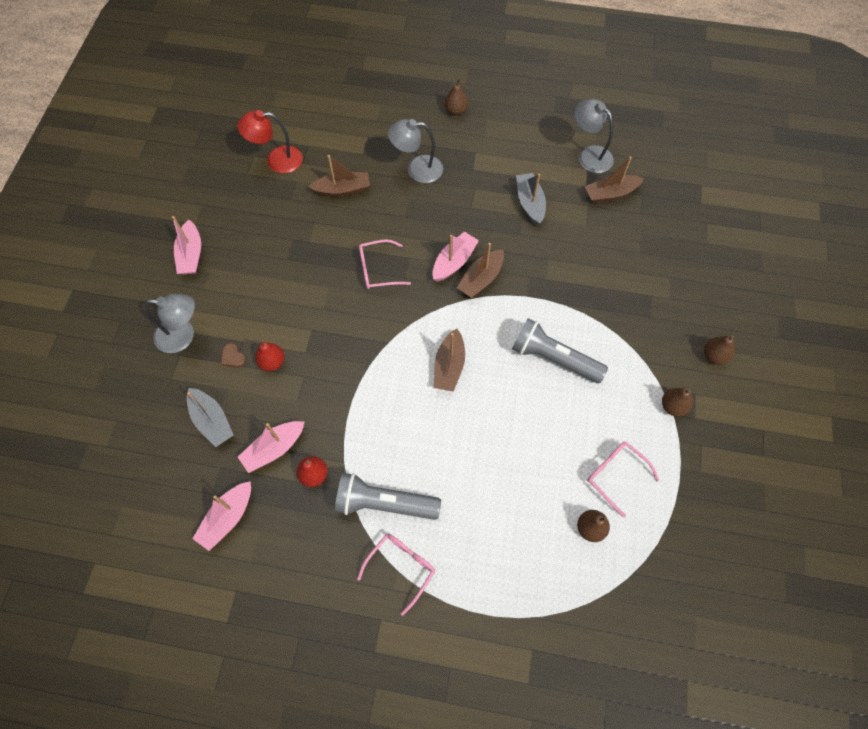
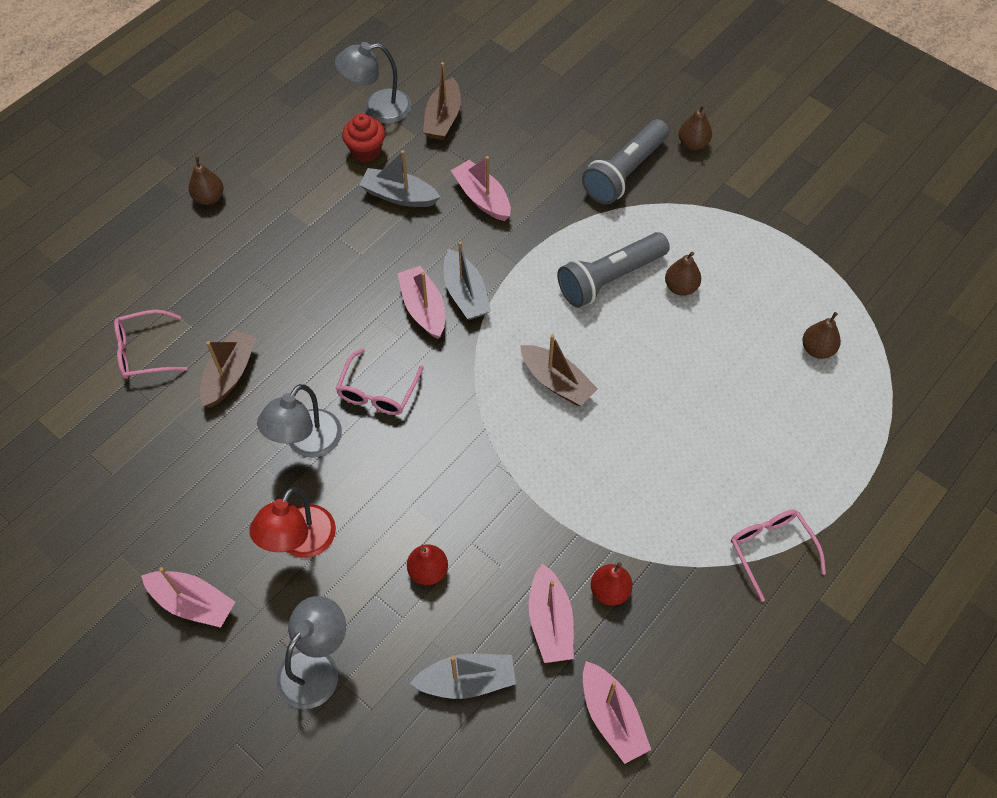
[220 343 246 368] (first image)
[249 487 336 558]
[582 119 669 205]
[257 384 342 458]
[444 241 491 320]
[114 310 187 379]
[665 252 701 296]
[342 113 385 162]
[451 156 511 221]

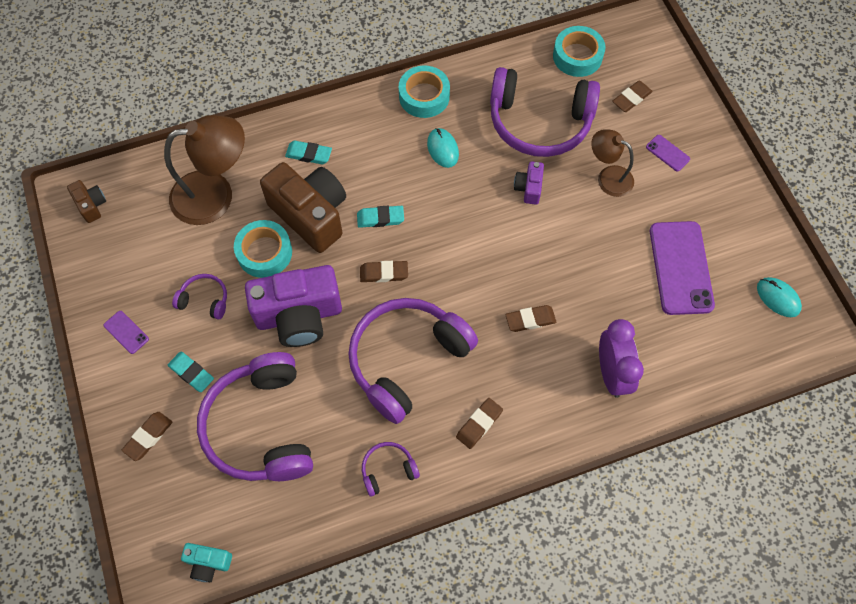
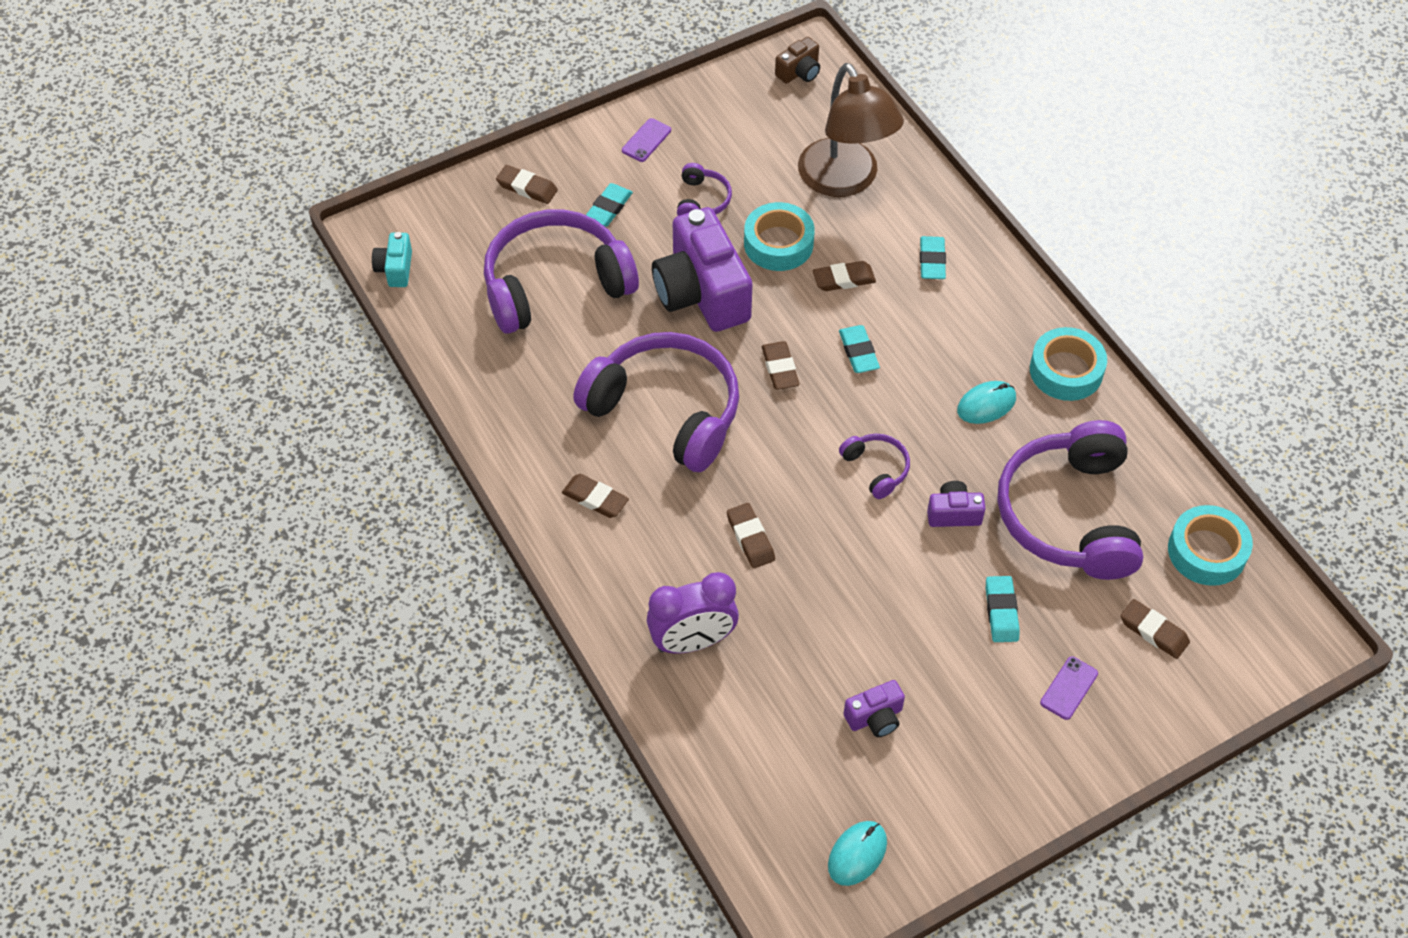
[813 261 876 291]
[839 434 910 499]
[986 576 1020 642]
[844 680 905 737]

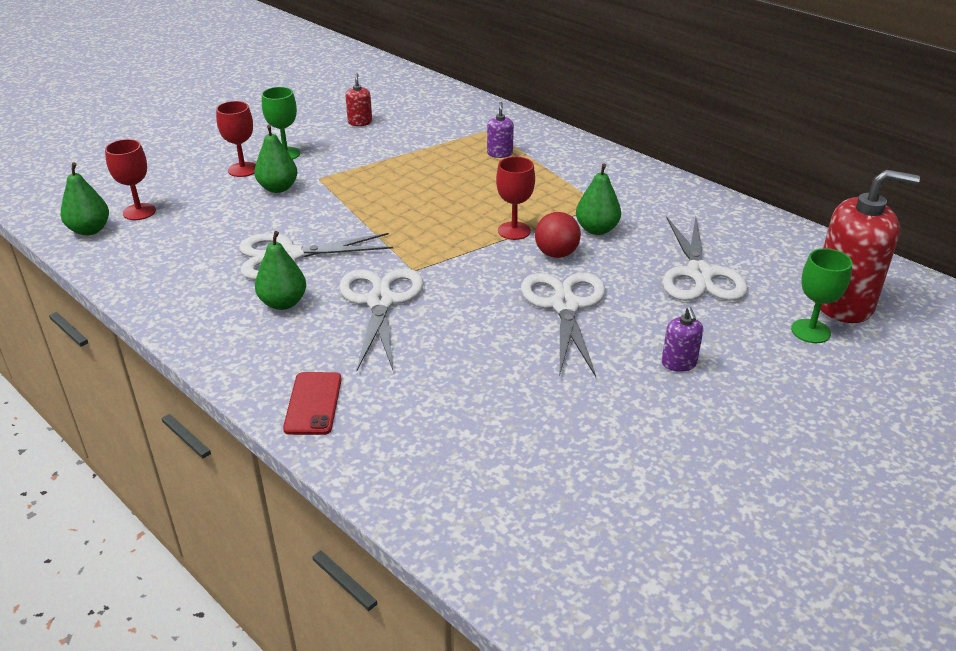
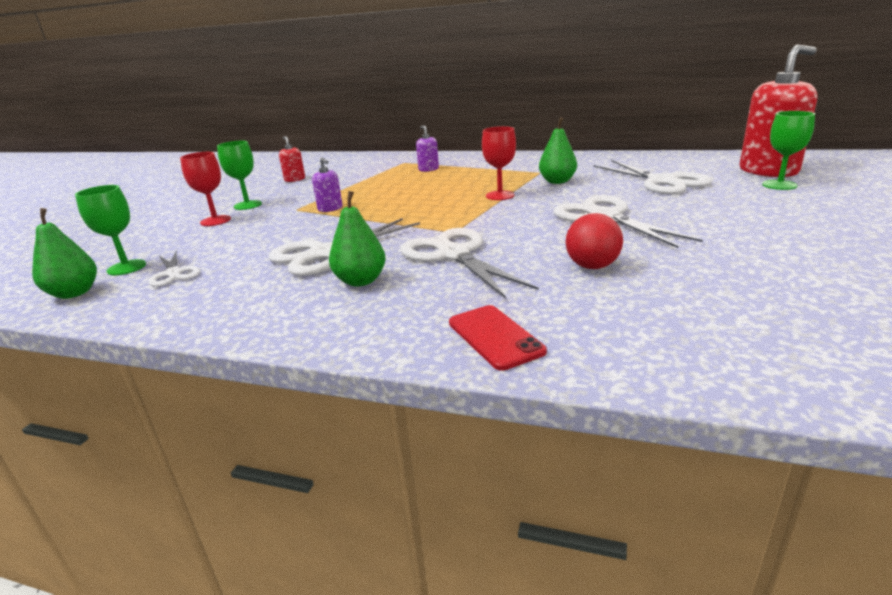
[75 185 146 275]
[255 125 297 193] (first image)
[566 213 623 269]
[312 157 343 212]
[149 250 201 287]

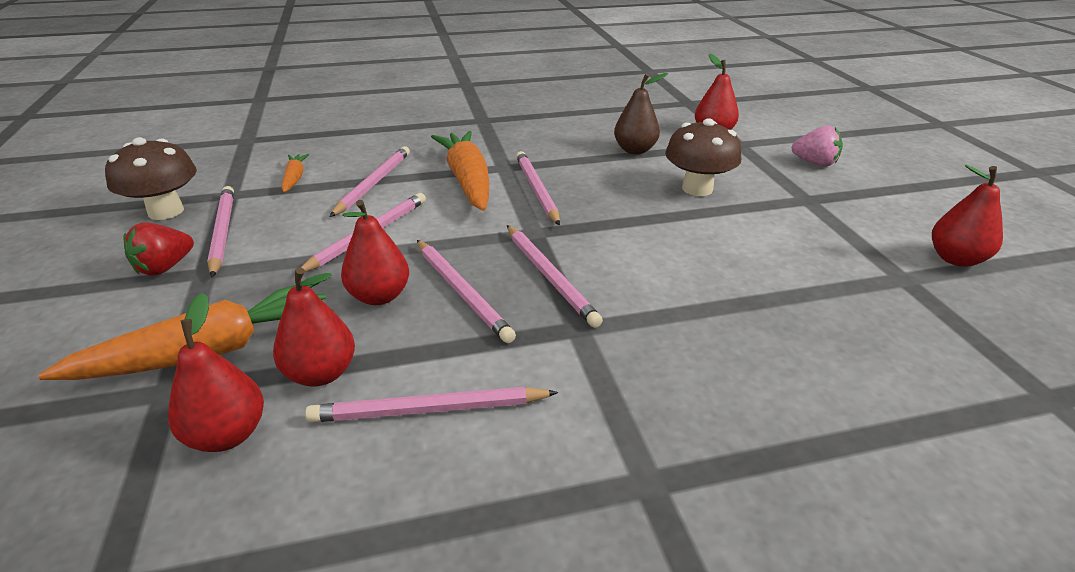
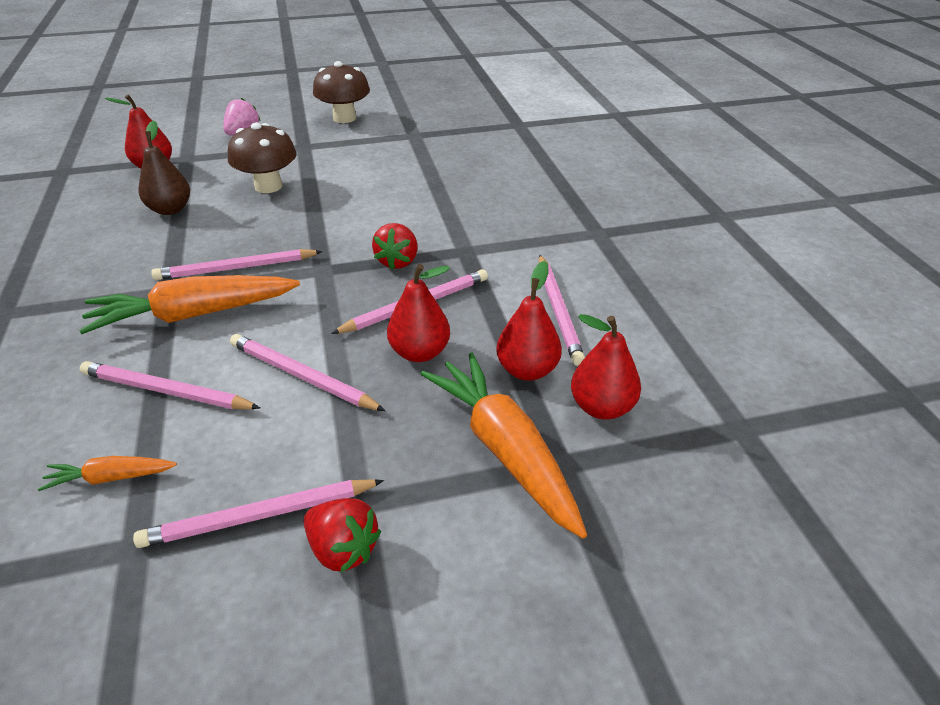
[313 61 370 123]
[372 223 418 270]
[932 165 1003 267] (first image)

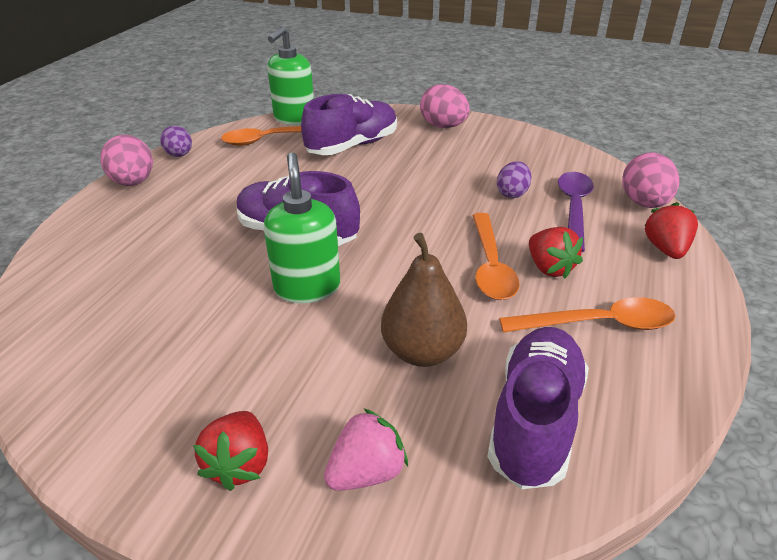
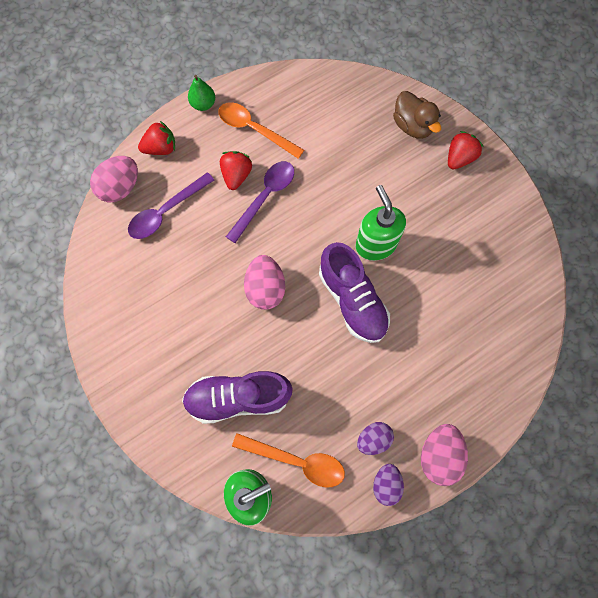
[356 185 406 261]
[393 91 441 139]
[381 233 467 367] (first image)
[244 255 285 310]
[226 161 294 243]
[487 327 589 489] (first image)
[357 422 394 455]
[138 121 175 155]
[188 75 215 111]

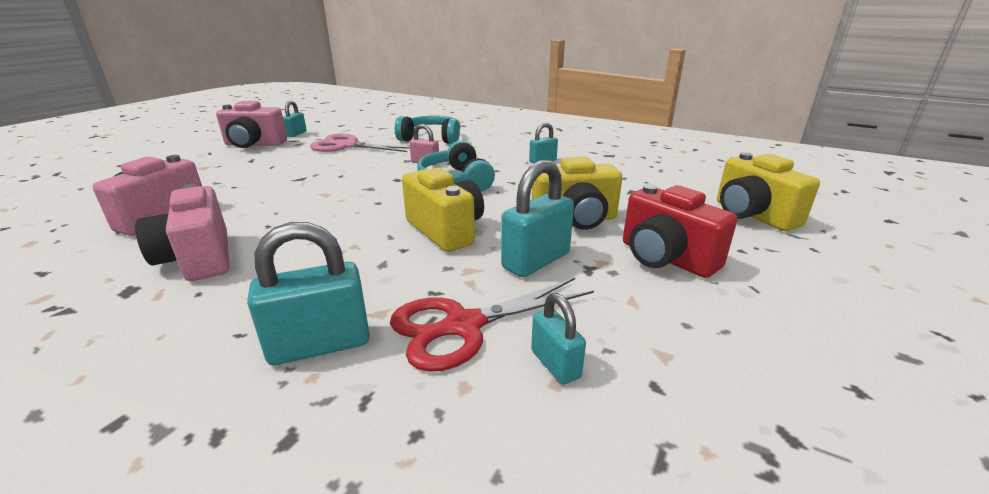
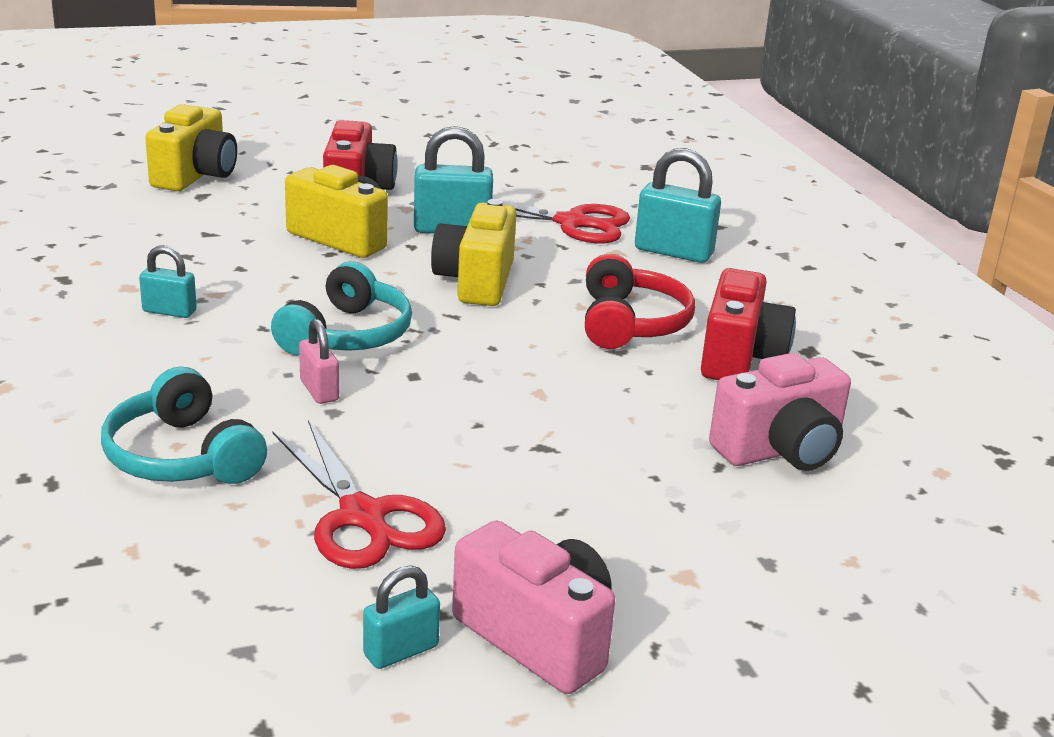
[701 268 796 380]
[272 420 446 569]
[531 293 586 385] (first image)
[585 254 695 349]

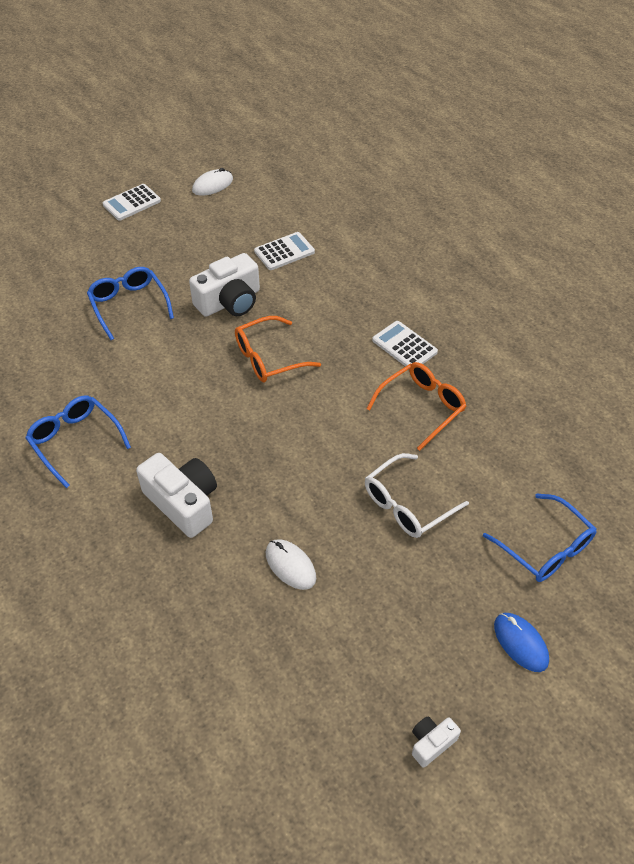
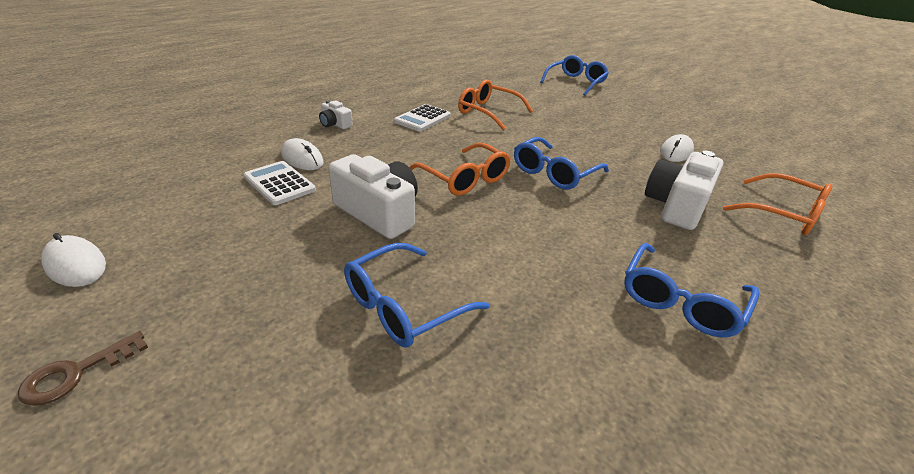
[18 331 148 406]
[365 453 469 538] (first image)
[319 100 353 129]
[494 613 549 672] (first image)
[281 138 324 170]
[514 137 609 190]
[723 173 832 235]

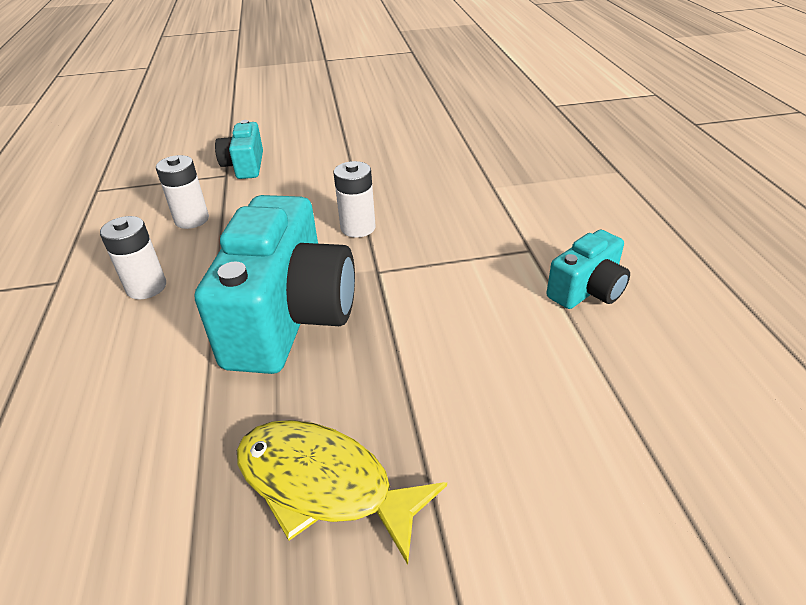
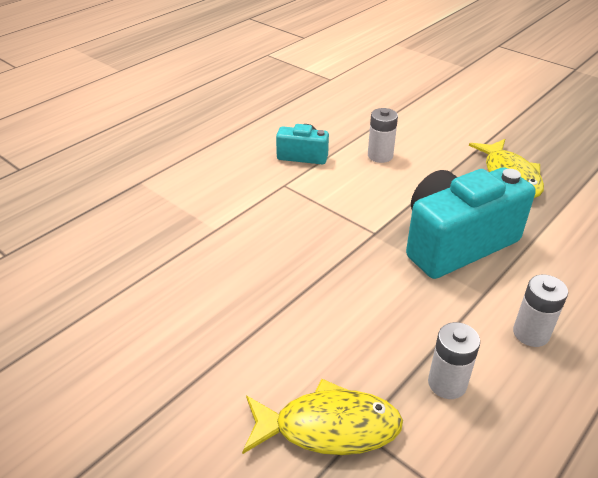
[242 379 403 455]
[368 108 398 163]

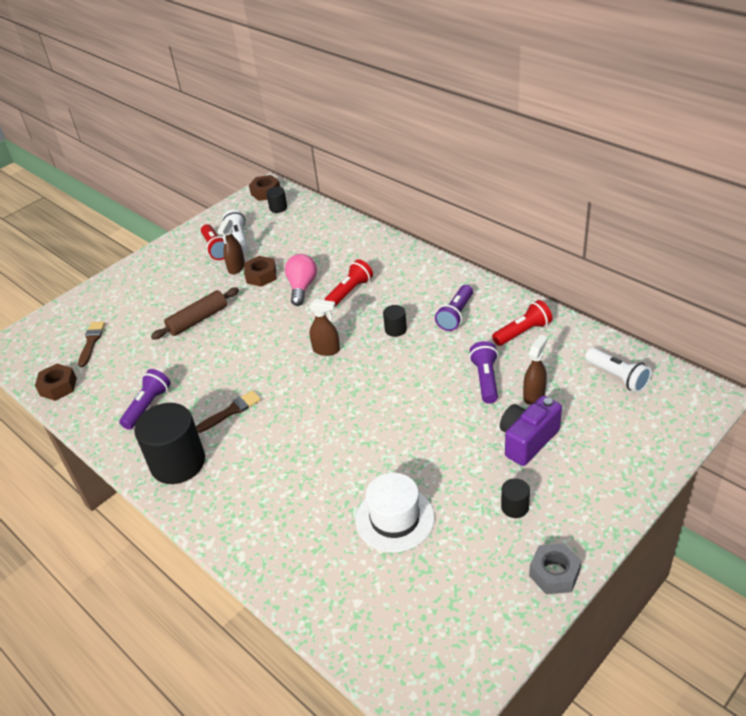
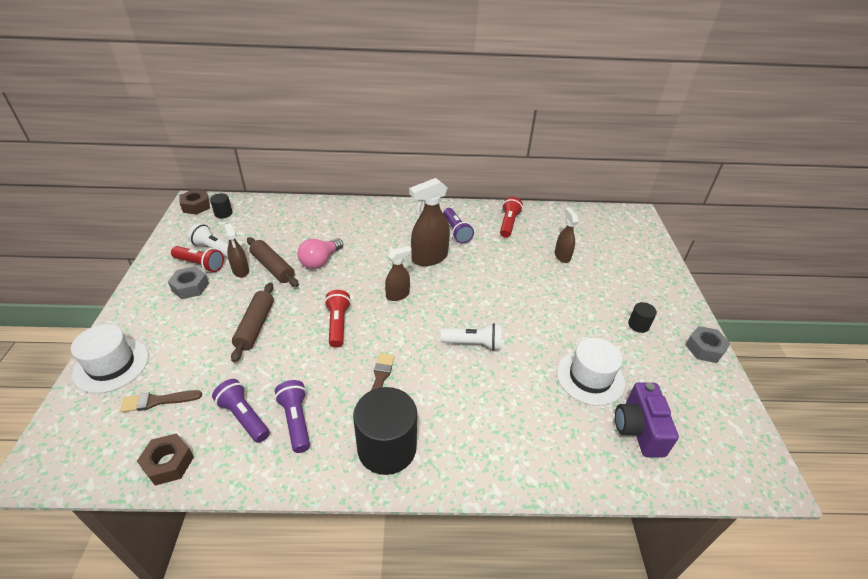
[120 390 202 413]
[247 237 299 287]
[297 238 343 269]
[324 290 351 348]
[409 178 450 266]
[212 379 270 443]
[615 382 679 457]
[441 323 501 351]
[71 324 149 393]
[168 266 209 299]

